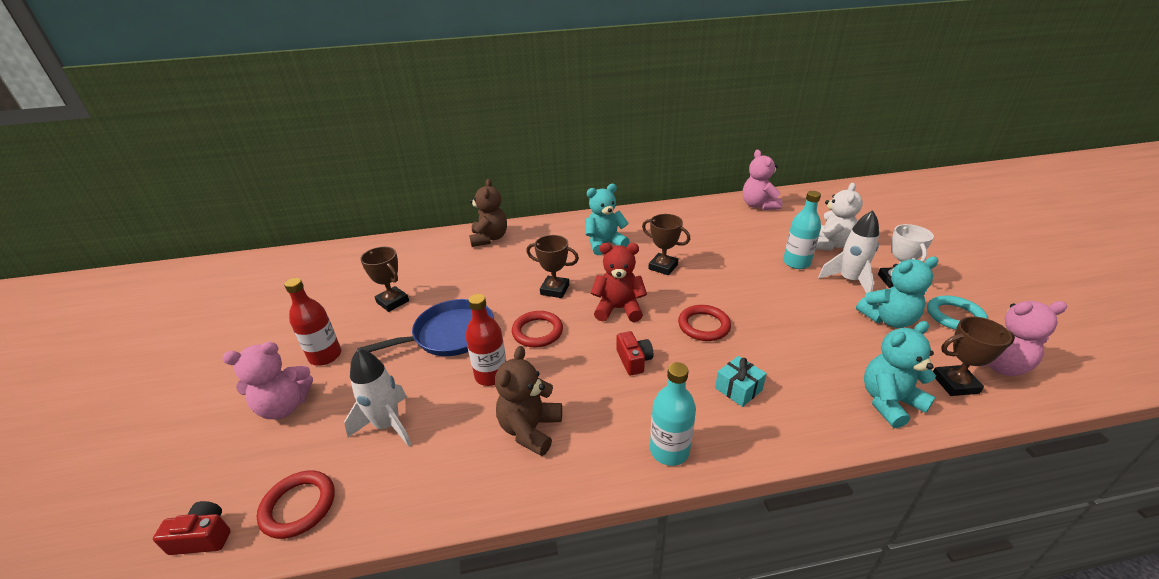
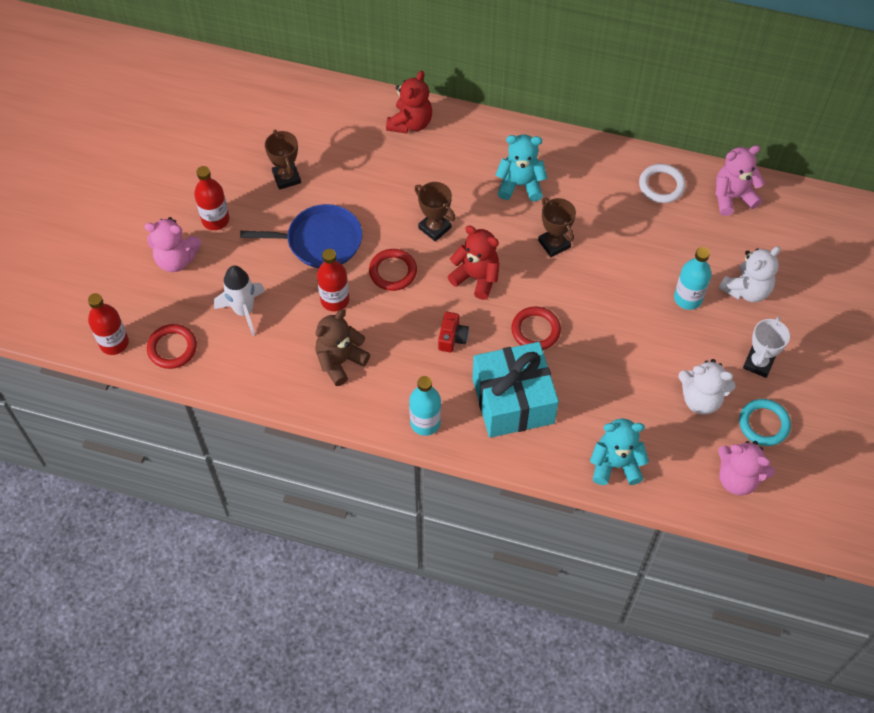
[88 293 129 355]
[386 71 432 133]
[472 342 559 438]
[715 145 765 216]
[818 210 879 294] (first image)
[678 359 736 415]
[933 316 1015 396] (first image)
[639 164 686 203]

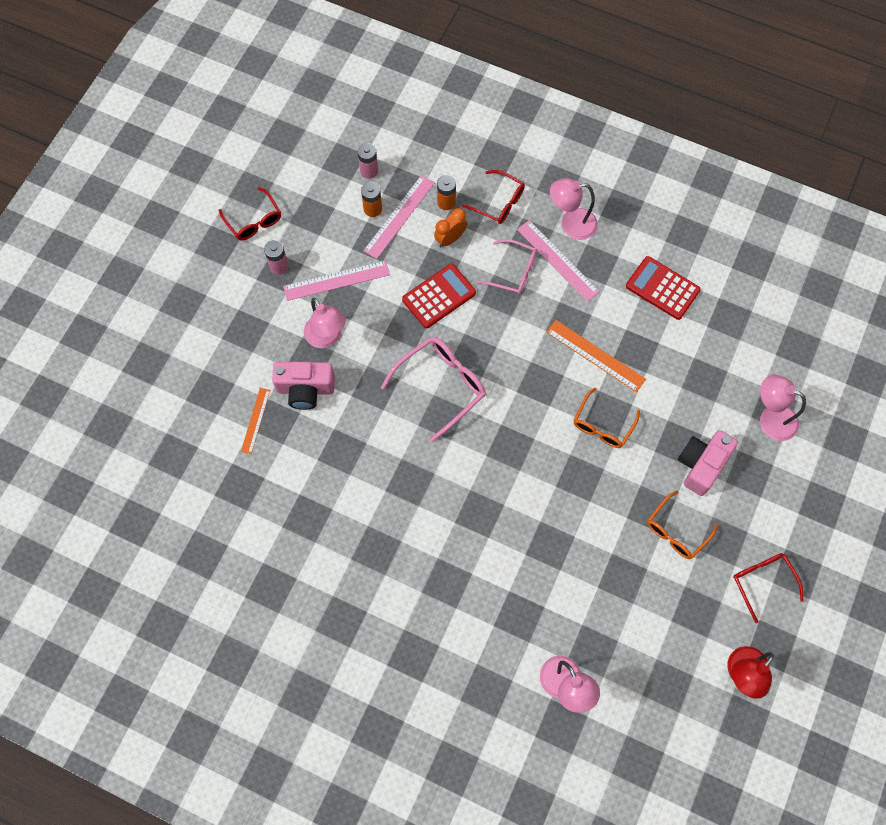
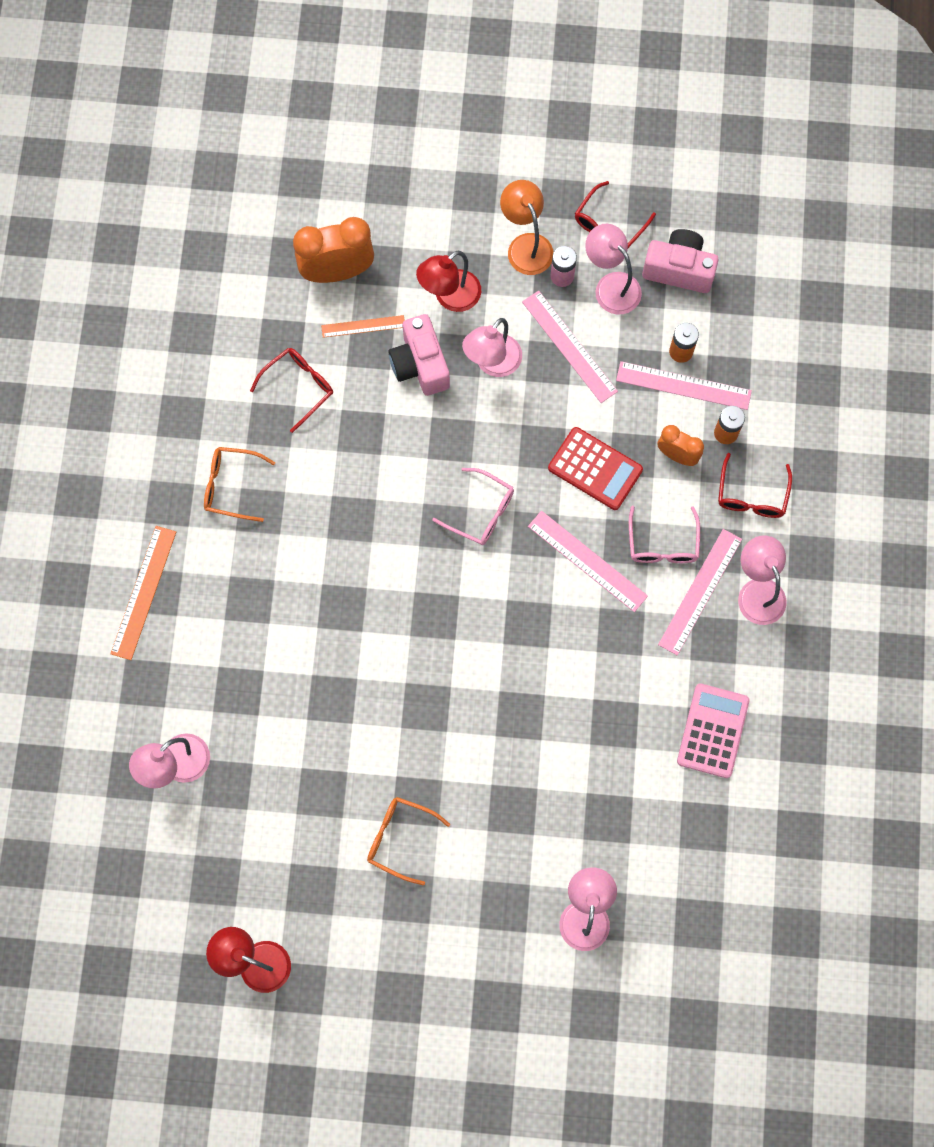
[357 143 378 179] (first image)
[432 468 514 545]
[110 526 176 660]
[204 447 275 522]
[677 683 750 778]
[642 229 718 293]
[250 348 333 433]
[293 217 374 283]
[416 251 481 312]
[500 180 554 275]
[528 511 648 612]
[585 224 642 315]

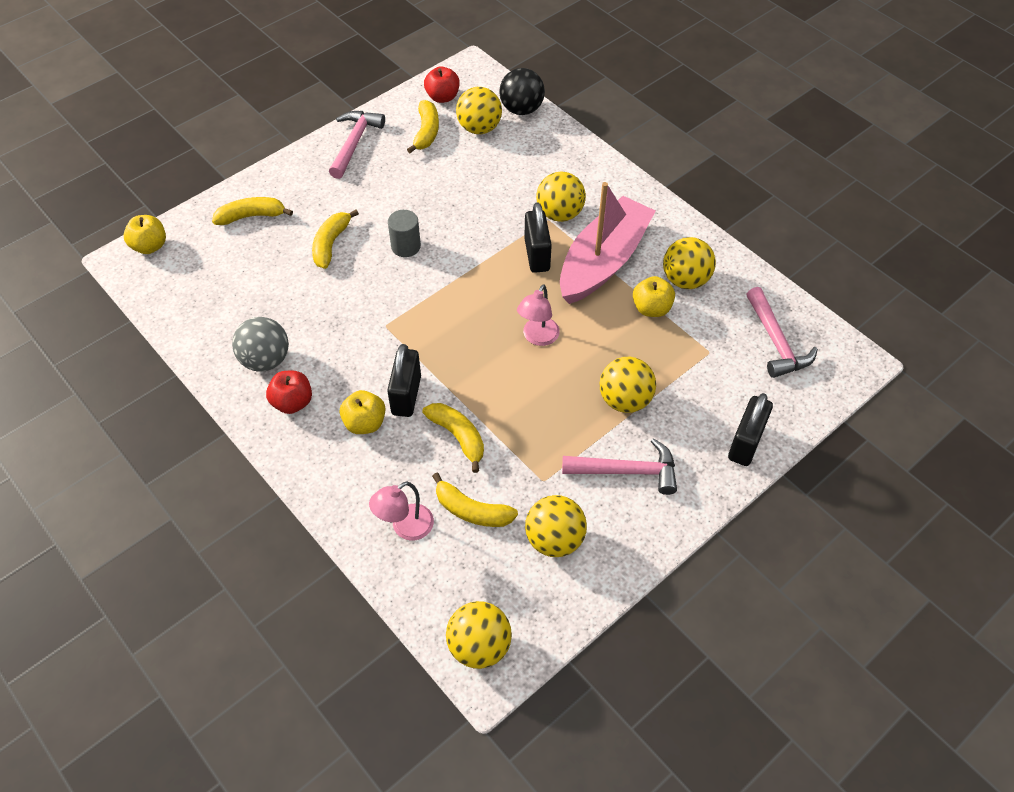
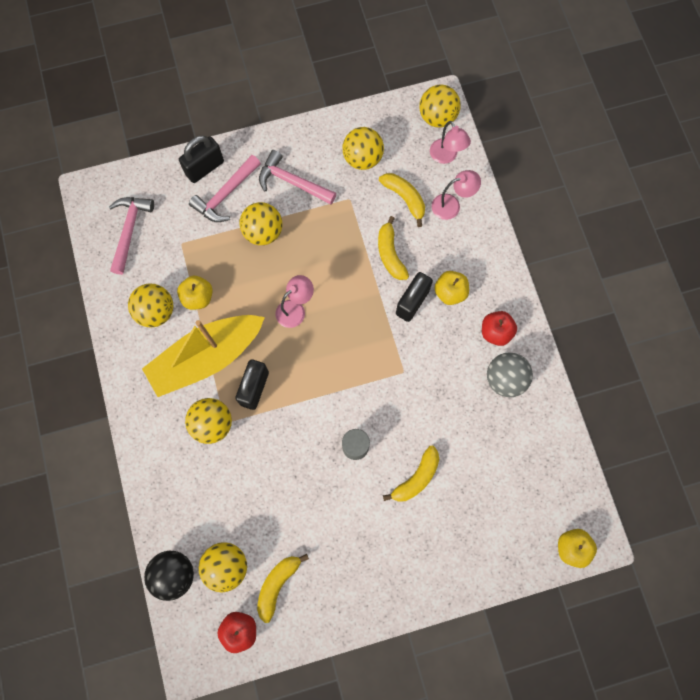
[212 197 293 225] (first image)
[189 155 261 222]
[142 315 265 397]
[430 121 471 164]

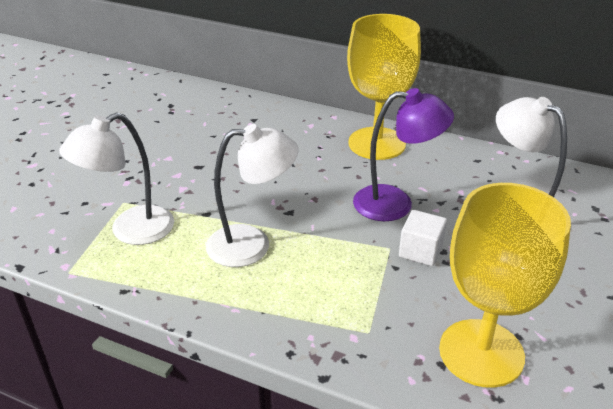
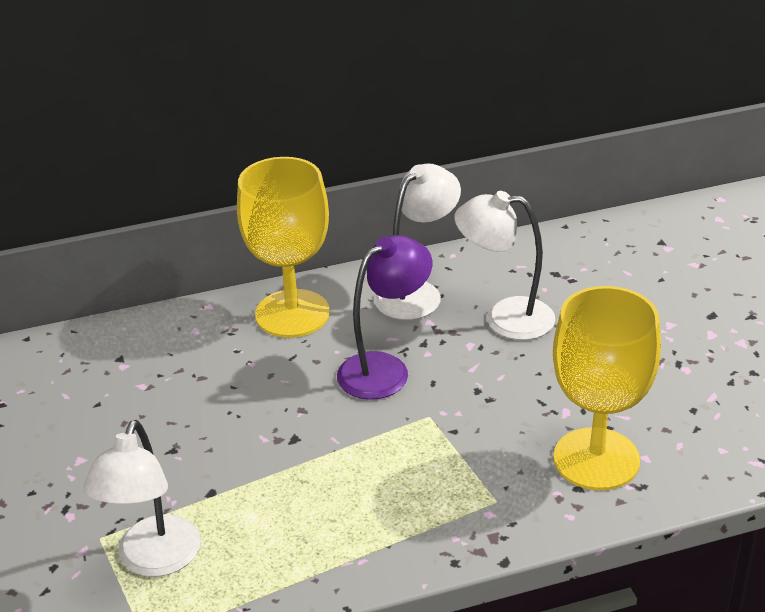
[374 163 461 320]
[399 210 447 266] (first image)

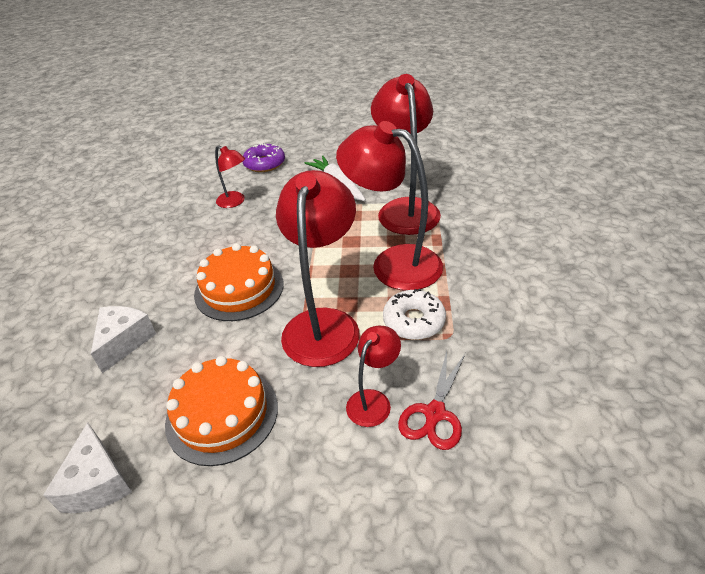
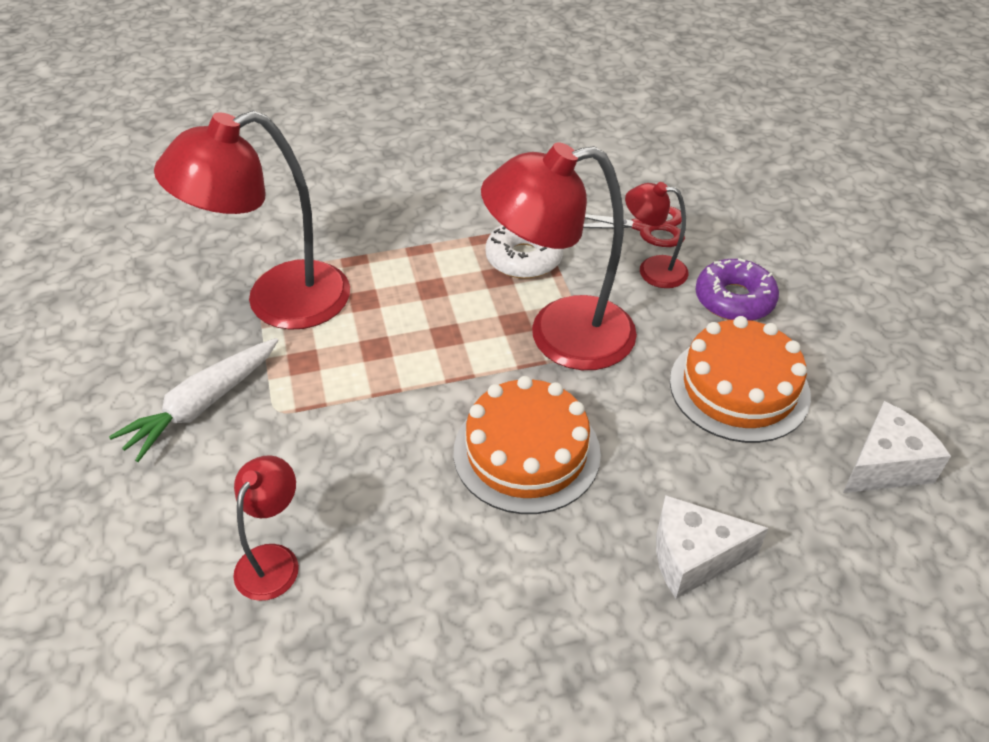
[695 258 779 321]
[336 121 443 291] (first image)

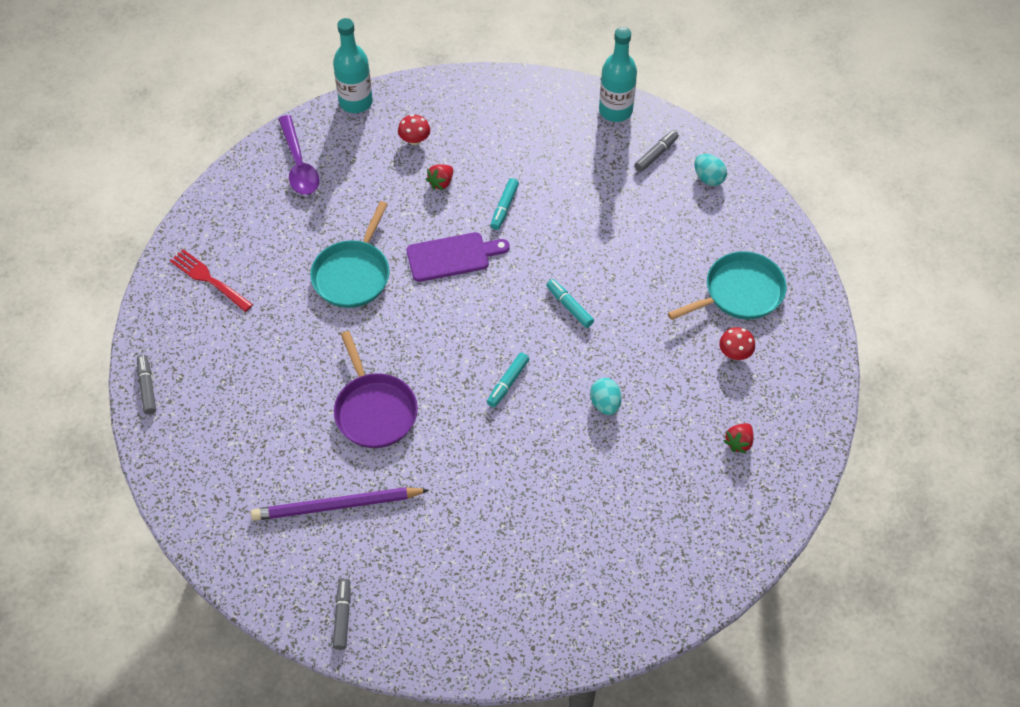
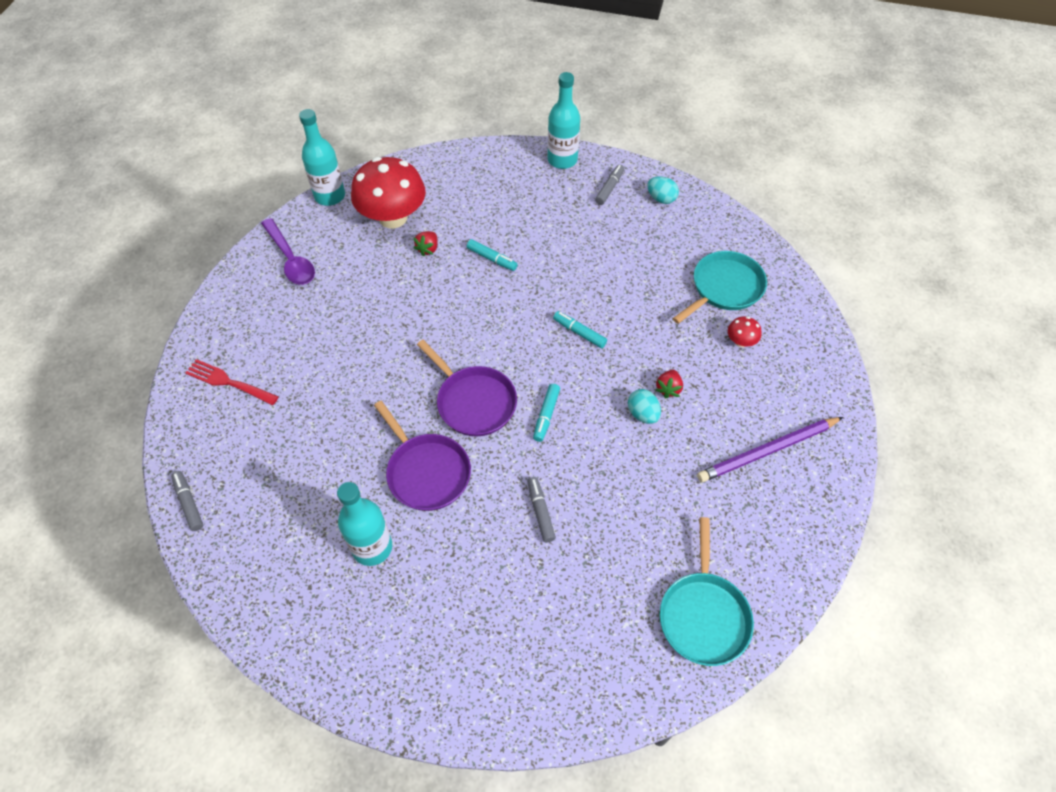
[697 417 843 482]
[660 517 754 666]
[527 477 556 542]
[351 157 426 228]
[407 232 510 282] (first image)
[467 239 518 271]
[656 370 683 398]
[337 482 392 566]
[417 340 517 436]

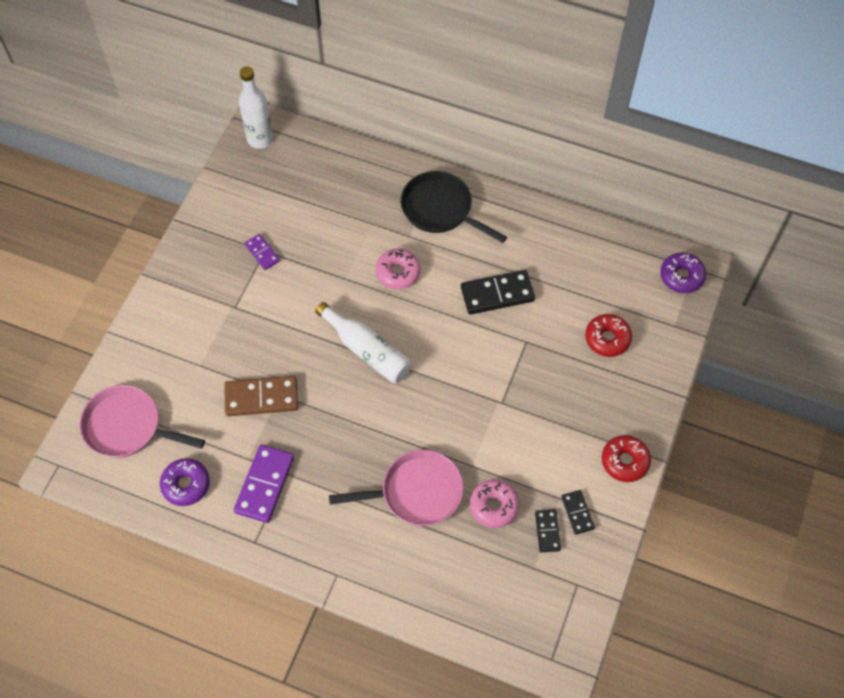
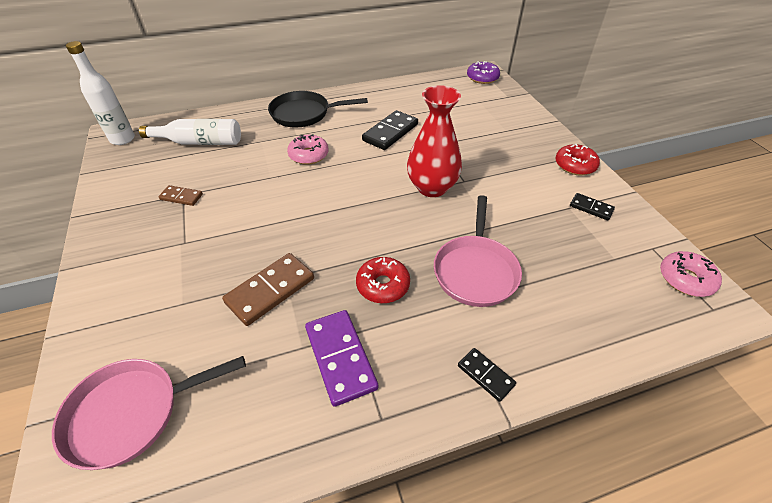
[160 458 210 506] (first image)
[159 185 203 206]
[139 119 241 145]
[434 195 522 307]
[660 251 722 297]
[458 348 516 402]
[356 257 410 303]
[407 85 462 197]

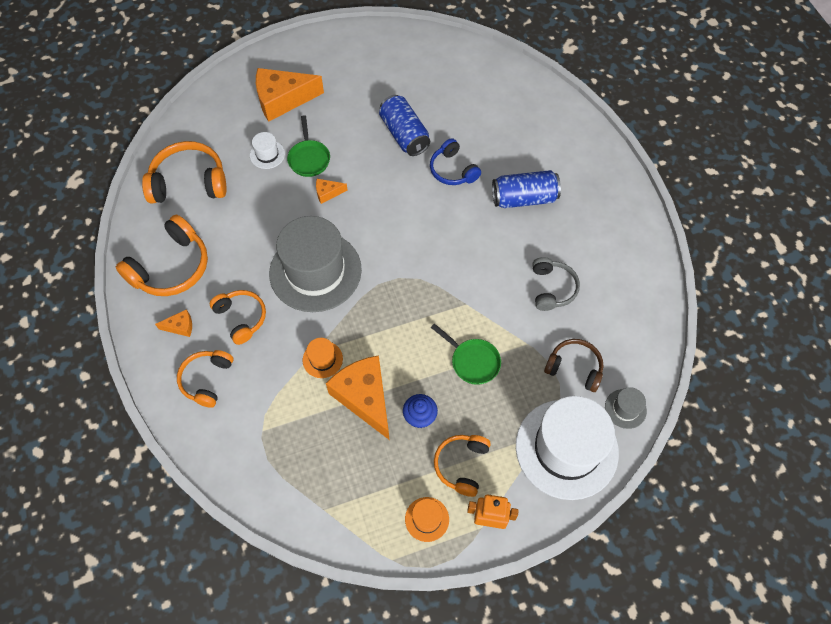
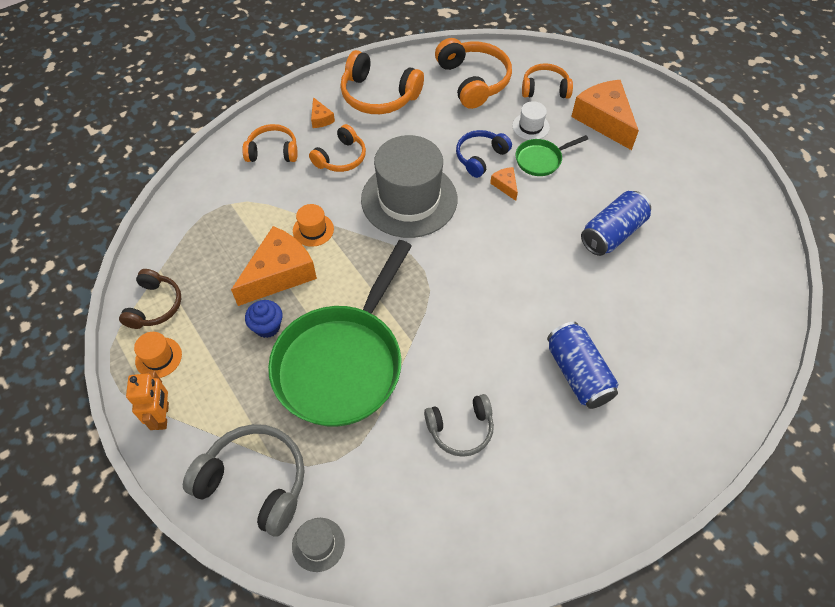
[456 130 512 178]
[268 240 412 427]
[522 63 573 99]
[183 424 305 537]
[119 269 181 329]

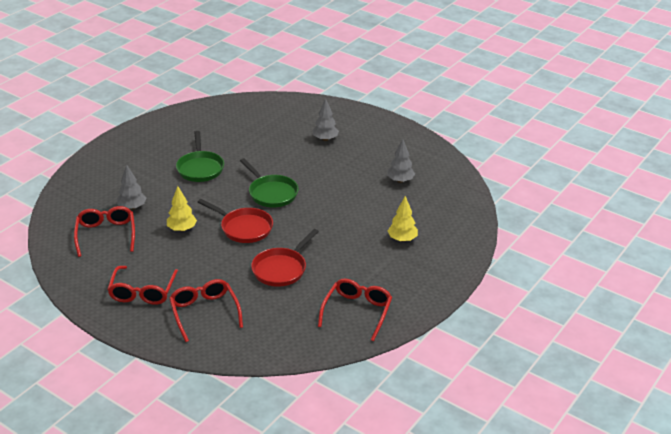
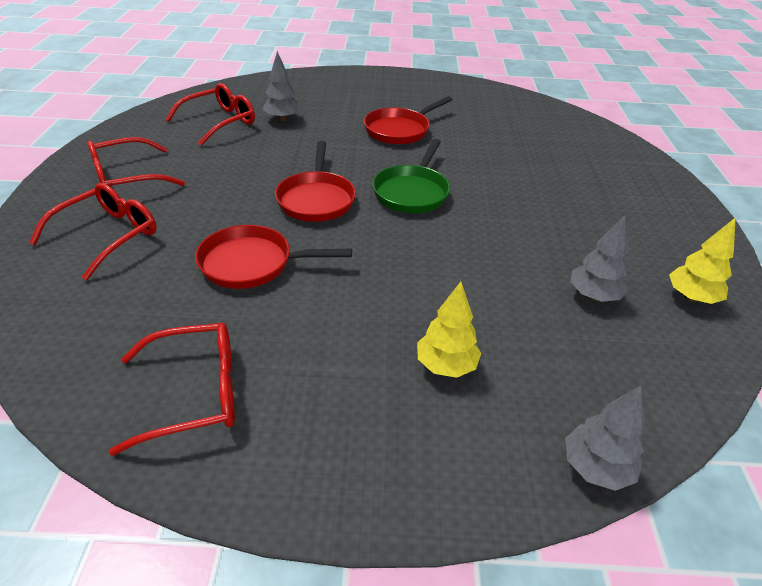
[669 217 736 304]
[364 96 452 144]
[565 386 644 491]

